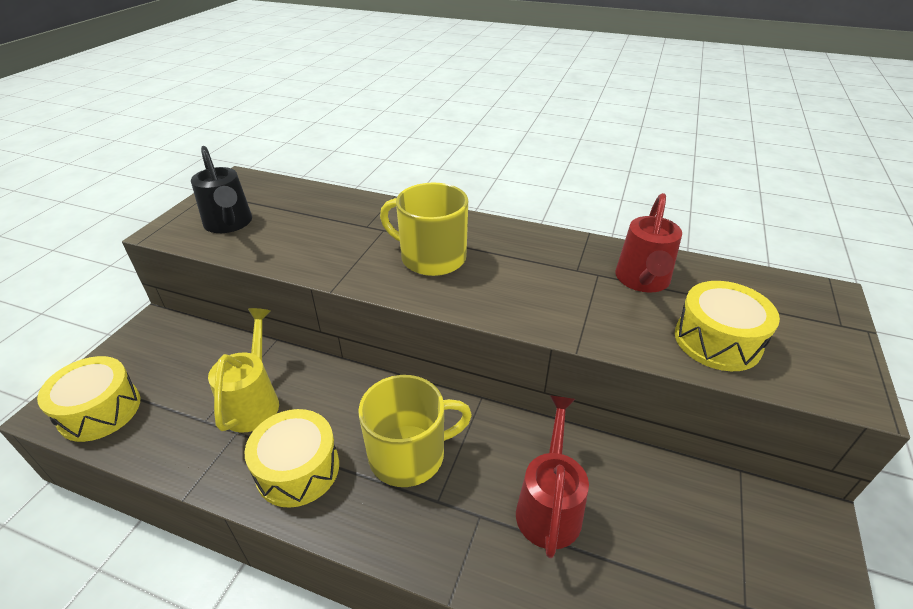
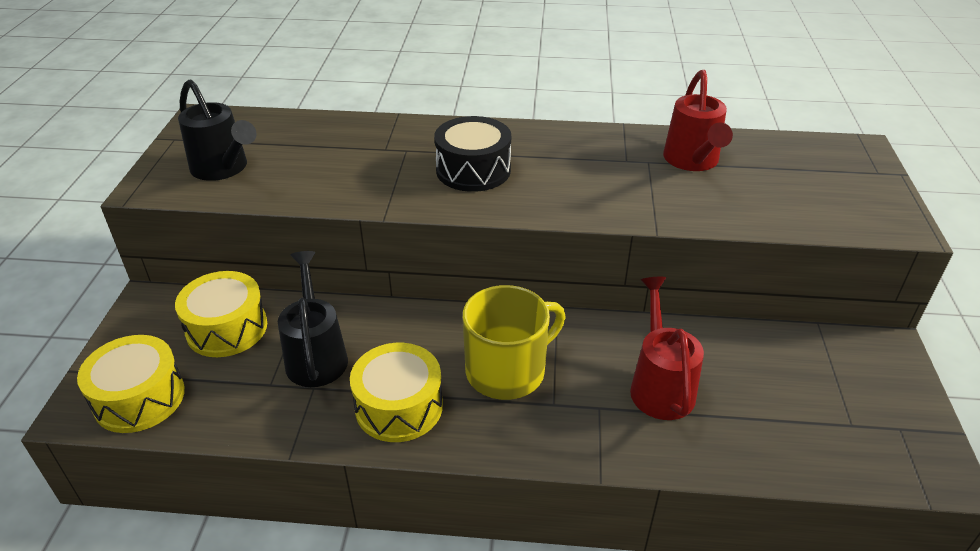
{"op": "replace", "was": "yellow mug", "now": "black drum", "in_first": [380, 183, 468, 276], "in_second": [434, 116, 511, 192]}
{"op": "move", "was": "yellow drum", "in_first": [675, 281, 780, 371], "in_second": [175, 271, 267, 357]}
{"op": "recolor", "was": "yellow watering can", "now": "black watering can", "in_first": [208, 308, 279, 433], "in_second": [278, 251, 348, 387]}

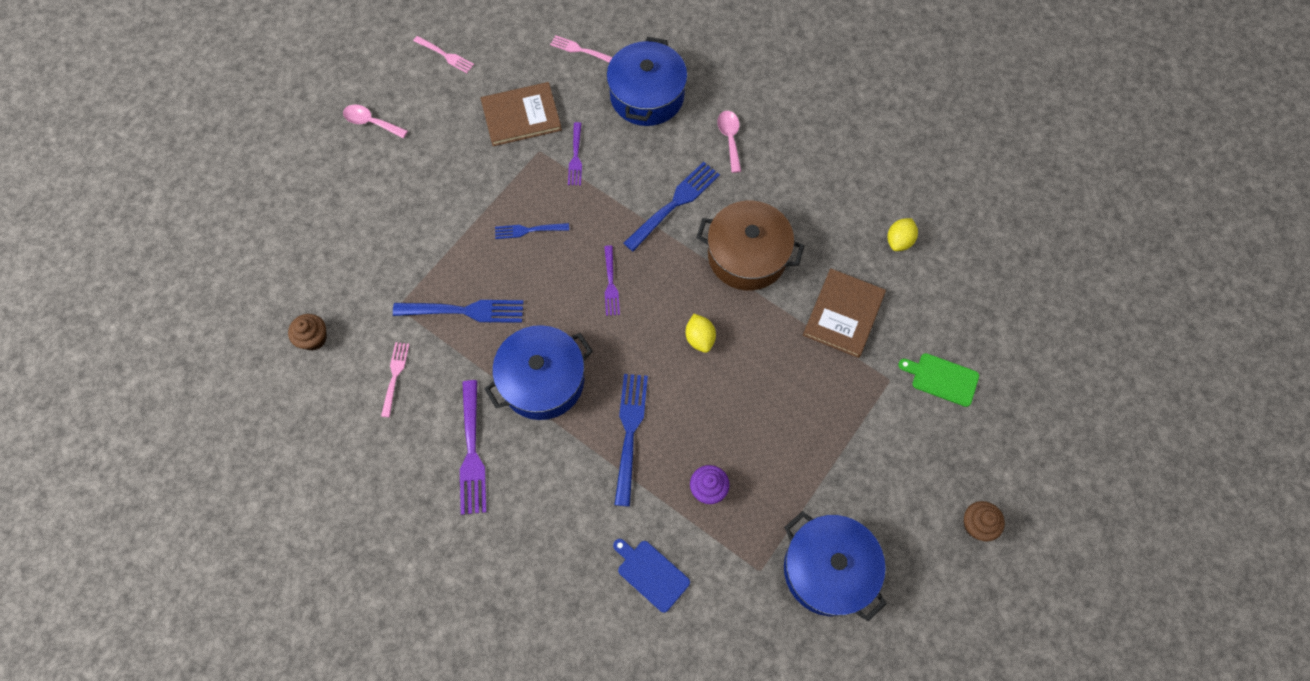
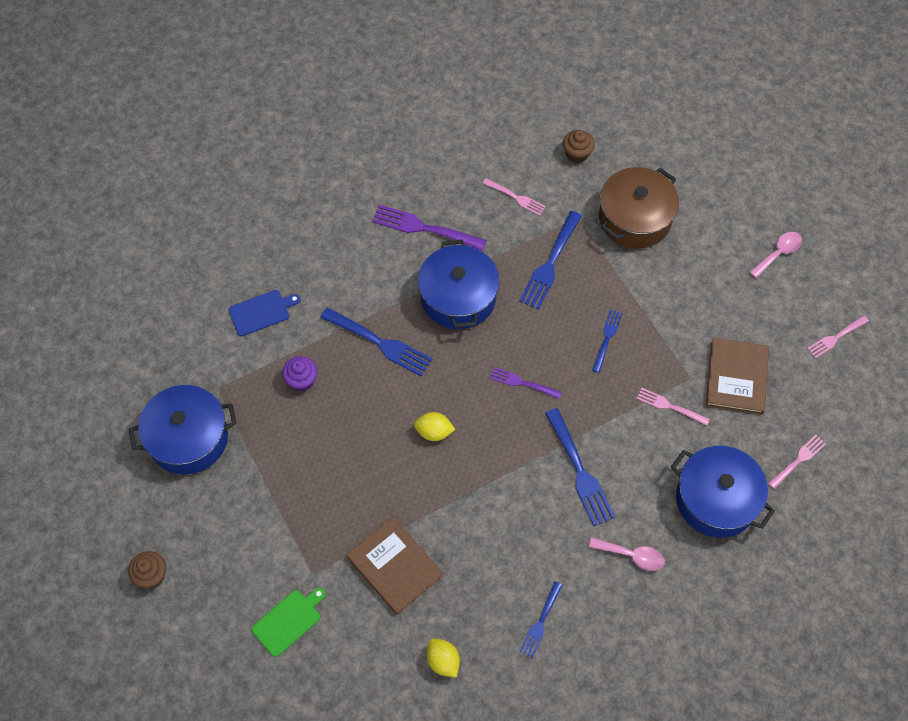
{"op": "recolor", "was": "purple fork", "now": "pink fork", "in_first": [568, 122, 582, 185], "in_second": [637, 388, 710, 426]}
{"op": "move", "was": "brown pot", "in_first": [696, 201, 804, 290], "in_second": [599, 167, 679, 249]}
{"op": "insert", "now": "blue fork", "in_second": [520, 581, 563, 658]}

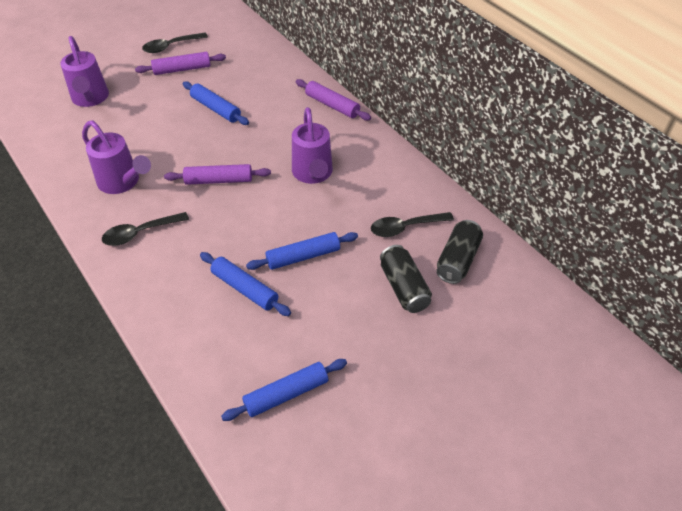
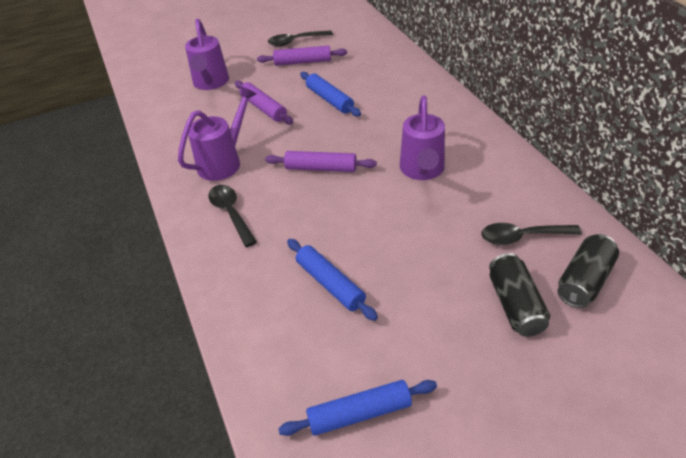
{"op": "move", "was": "purple rolling pin", "in_first": [296, 79, 371, 121], "in_second": [235, 81, 293, 125]}
{"op": "rotate", "was": "purple watering can", "in_first": [82, 120, 151, 194], "in_second": [178, 86, 256, 181], "clockwise": -105}
{"op": "rotate", "was": "black spoon", "in_first": [102, 212, 189, 246], "in_second": [209, 185, 257, 247], "clockwise": 75}
{"op": "delete", "was": "blue rolling pin", "in_first": [246, 232, 358, 270]}

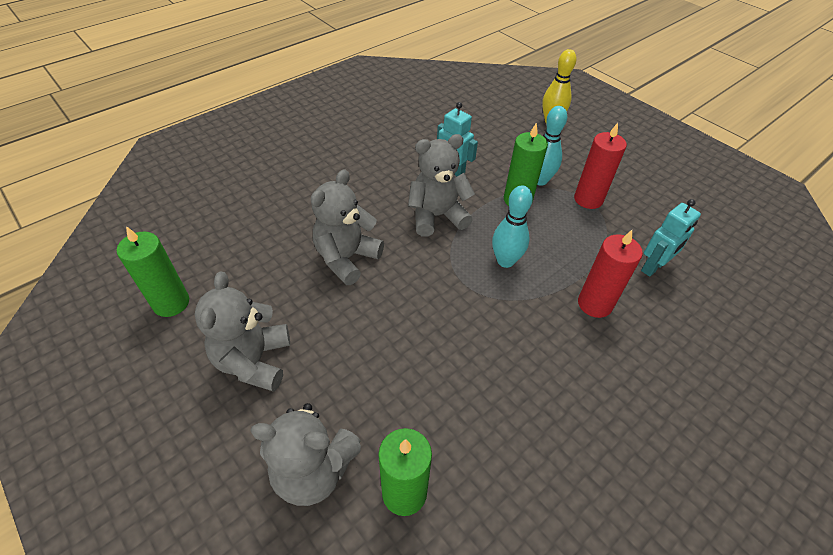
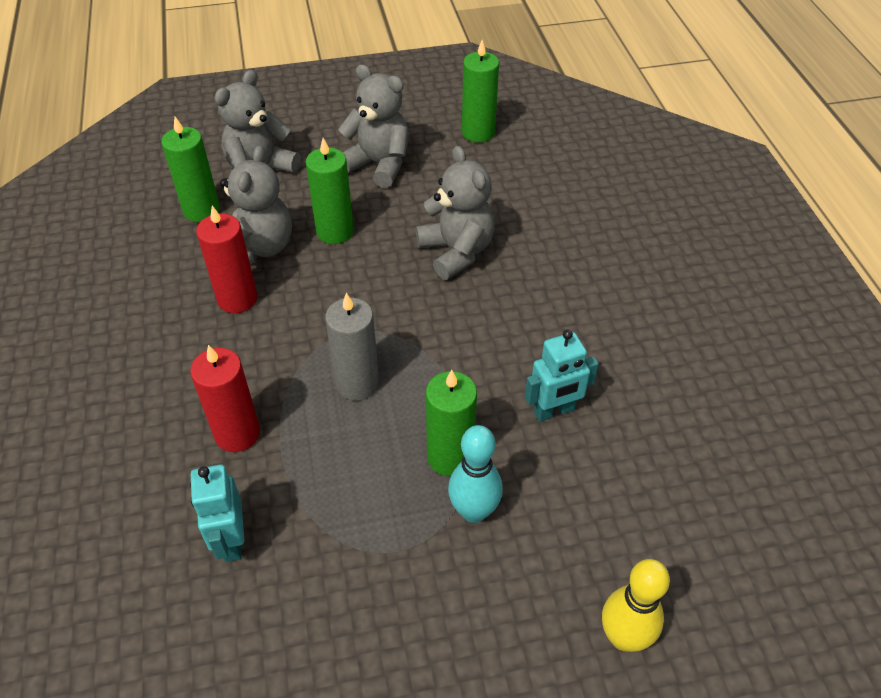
{"op": "move", "was": "red candle", "in_first": [574, 123, 627, 209], "in_second": [196, 206, 257, 313]}
{"op": "move", "was": "grey teddy bear", "in_first": [408, 134, 475, 237], "in_second": [220, 145, 292, 263]}
{"op": "replace", "was": "turquoise bowling pin", "now": "grey candle", "in_first": [492, 186, 533, 268], "in_second": [325, 293, 379, 401]}
{"op": "insert", "now": "green candle", "in_second": [306, 138, 354, 244]}

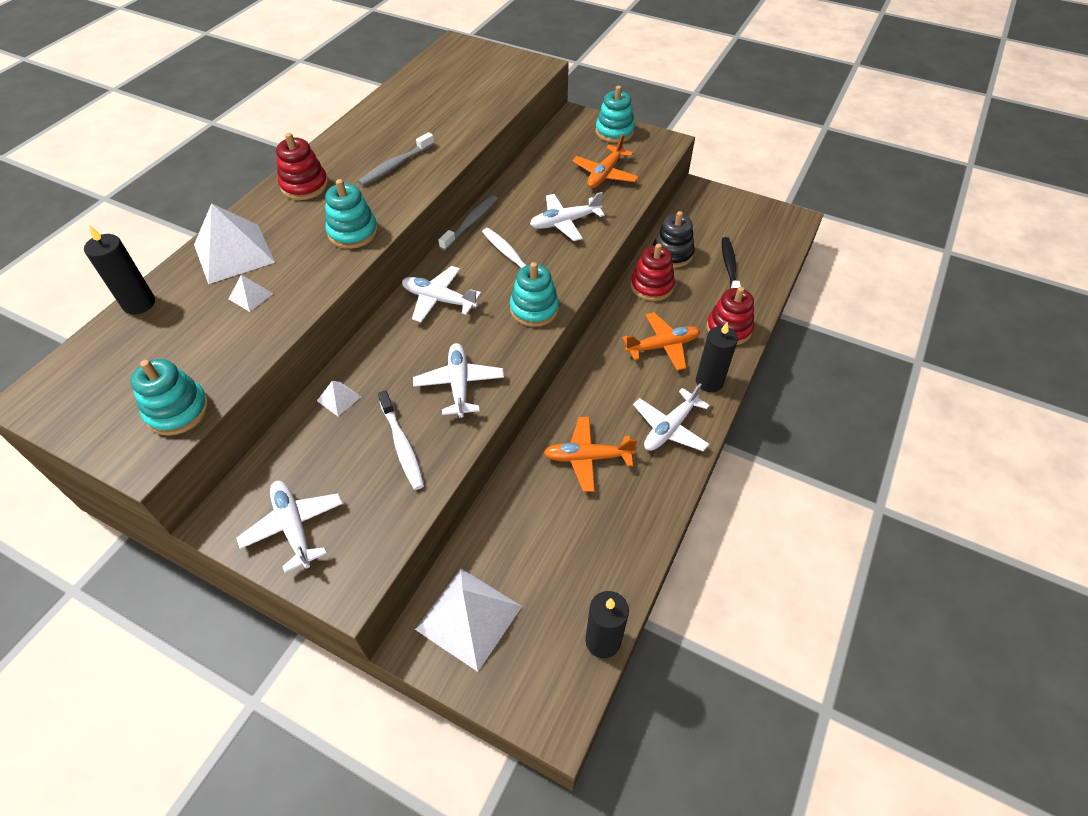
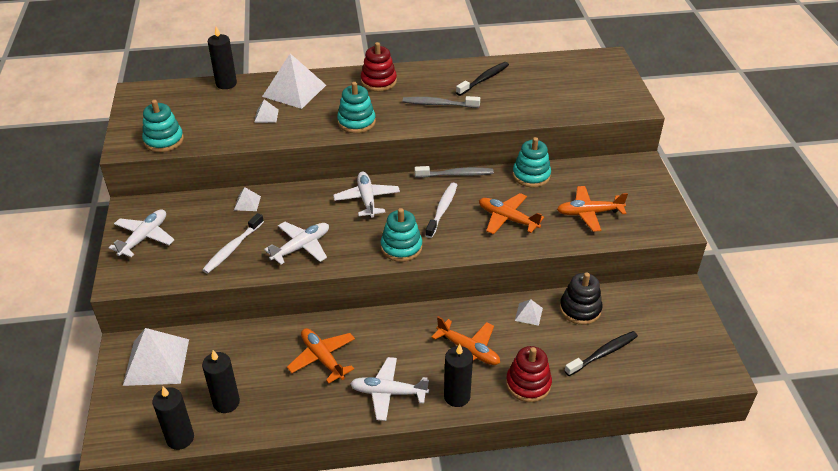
{"op": "move", "was": "turquoise stacking toy", "in_first": [595, 86, 635, 143], "in_second": [513, 137, 551, 188]}
{"op": "recolor", "was": "white plane", "now": "orange plane", "in_first": [530, 192, 605, 241], "in_second": [479, 193, 544, 234]}
{"op": "replace", "was": "red stacking toy", "now": "white pyramid", "in_first": [631, 244, 675, 301], "in_second": [515, 299, 543, 326]}
{"op": "insert", "now": "black toothbrush", "in_second": [456, 62, 509, 96]}
{"op": "insert", "now": "black candle", "in_second": [202, 350, 240, 413]}

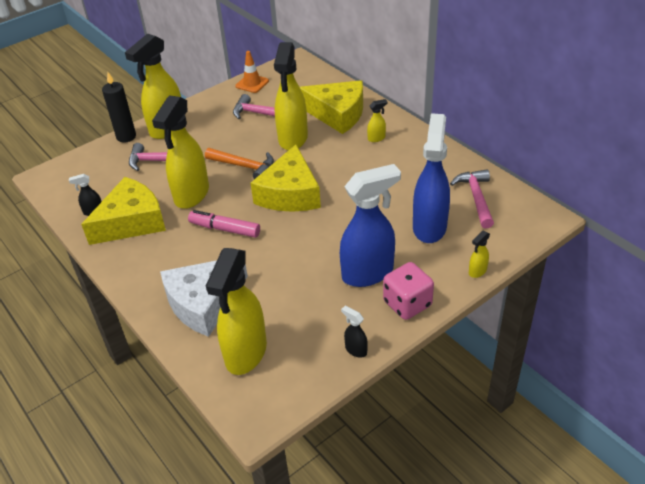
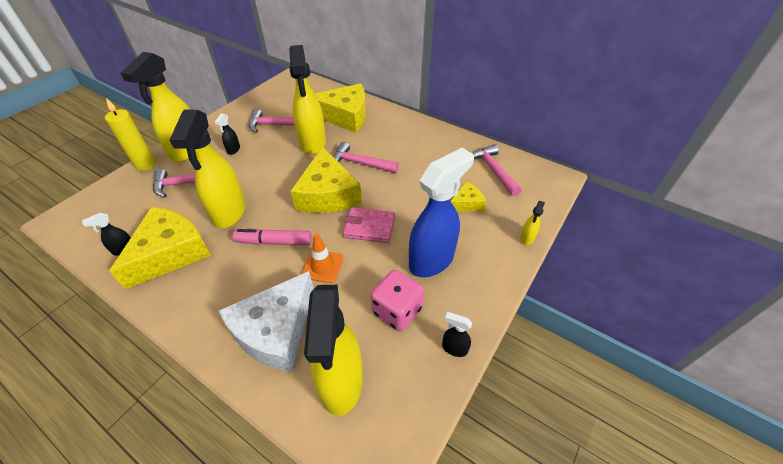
{"op": "move", "was": "orange traffic cone", "in_first": [235, 51, 269, 93], "in_second": [301, 233, 344, 283]}
{"op": "recolor", "was": "black candle", "now": "yellow candle", "in_first": [102, 72, 136, 142], "in_second": [105, 98, 156, 171]}
{"op": "delete", "was": "yellow spray bottle", "in_first": [367, 99, 387, 142]}
{"op": "replace", "was": "blue spray bottle", "now": "yellow cheese", "in_first": [413, 113, 450, 243], "in_second": [451, 182, 486, 212]}
{"op": "delete", "was": "orange hammer", "in_first": [205, 148, 274, 179]}
{"op": "move", "was": "pink dice", "in_first": [383, 262, 434, 320], "in_second": [371, 270, 424, 331]}
{"op": "insert", "now": "black spray bottle", "in_second": [215, 113, 240, 155]}
{"op": "insert", "now": "pink hammer", "in_second": [333, 142, 399, 173]}
{"op": "insert", "now": "pink wallet", "in_second": [343, 207, 395, 243]}

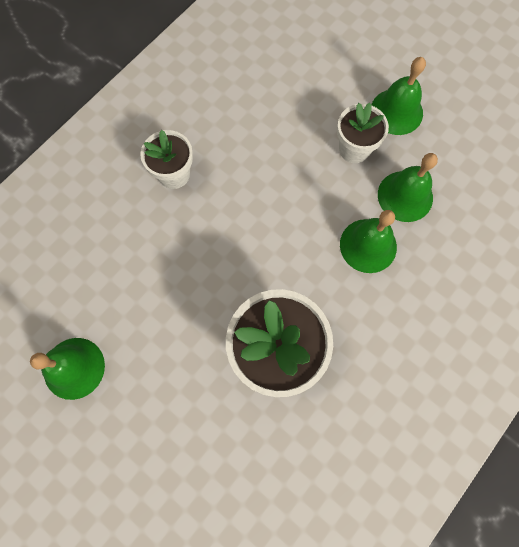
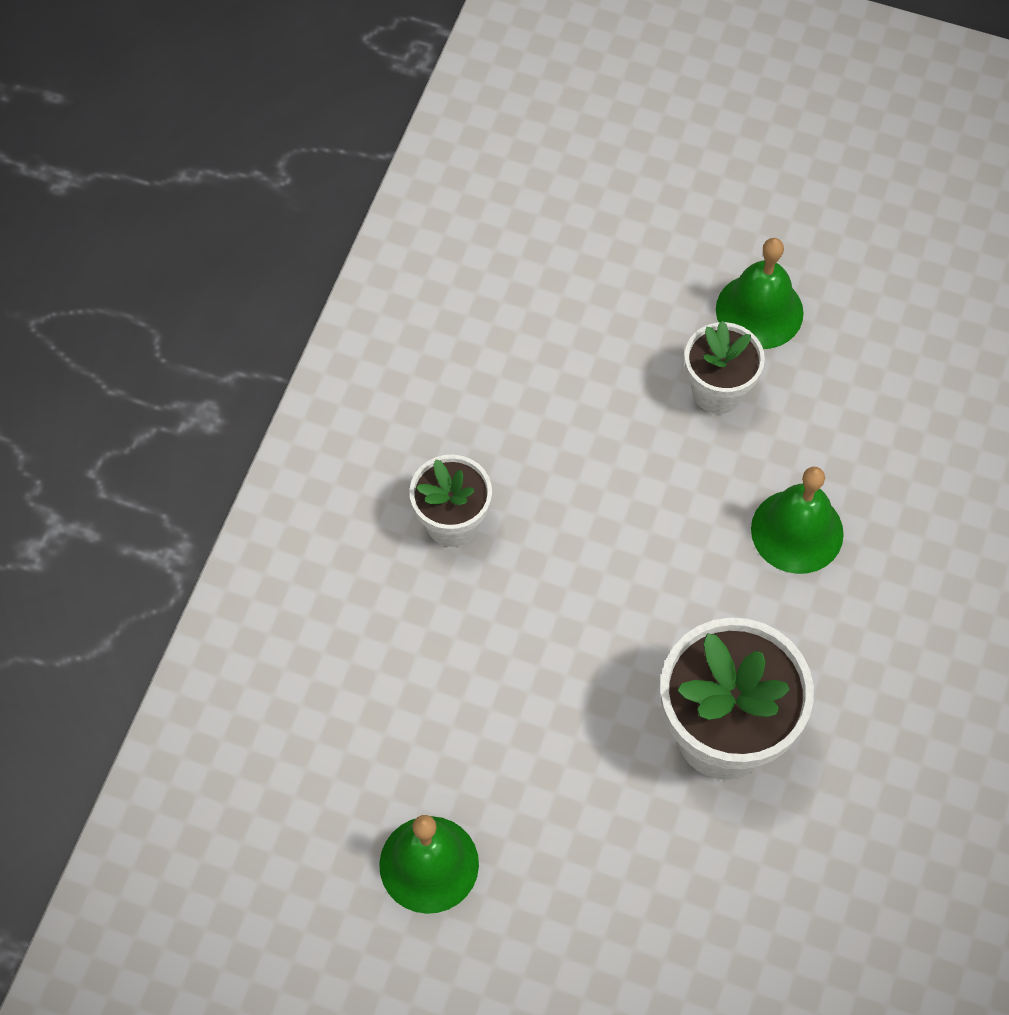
{"op": "delete", "was": "green bell", "in_first": [378, 153, 438, 222]}

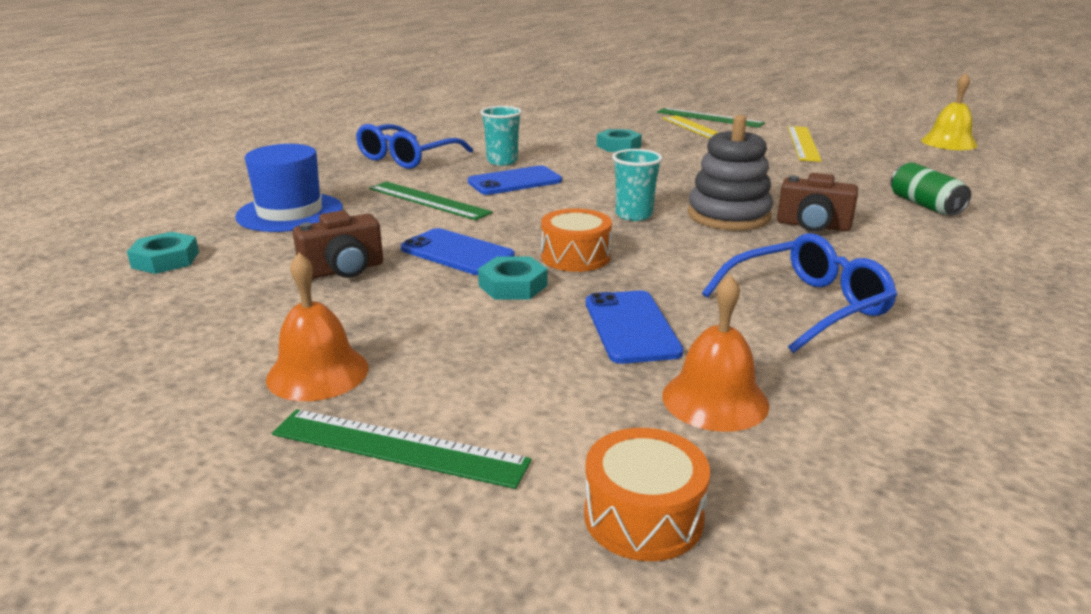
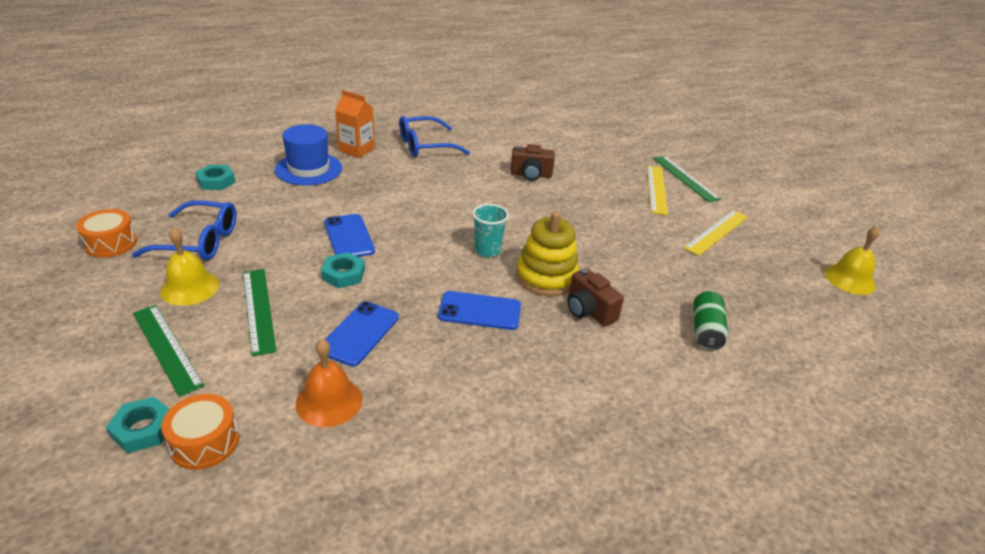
{"op": "delete", "was": "turquoise cup", "in_first": [480, 106, 522, 166]}
{"op": "recolor", "was": "grey stacking toy", "now": "yellow stacking toy", "in_first": [688, 115, 773, 230], "in_second": [516, 211, 579, 296]}
{"op": "move", "was": "turquoise nut", "in_first": [597, 129, 642, 152], "in_second": [106, 397, 170, 453]}
{"op": "move", "was": "blue phone", "in_first": [468, 166, 562, 195], "in_second": [438, 291, 521, 330]}
{"op": "move", "was": "green ruler", "in_first": [369, 182, 493, 220], "in_second": [243, 269, 277, 356]}
{"op": "move", "was": "orange drum", "in_first": [541, 209, 612, 272], "in_second": [76, 209, 137, 258]}
{"op": "move", "was": "brown camera", "in_first": [293, 210, 383, 279], "in_second": [510, 144, 555, 181]}
{"op": "move", "was": "blue glasses", "in_first": [702, 233, 897, 353], "in_second": [132, 200, 237, 260]}
{"op": "recolor", "was": "orange bell", "now": "yellow bell", "in_first": [266, 253, 369, 401], "in_second": [160, 227, 219, 306]}
{"op": "insert", "now": "orange carton", "in_second": [335, 90, 375, 158]}

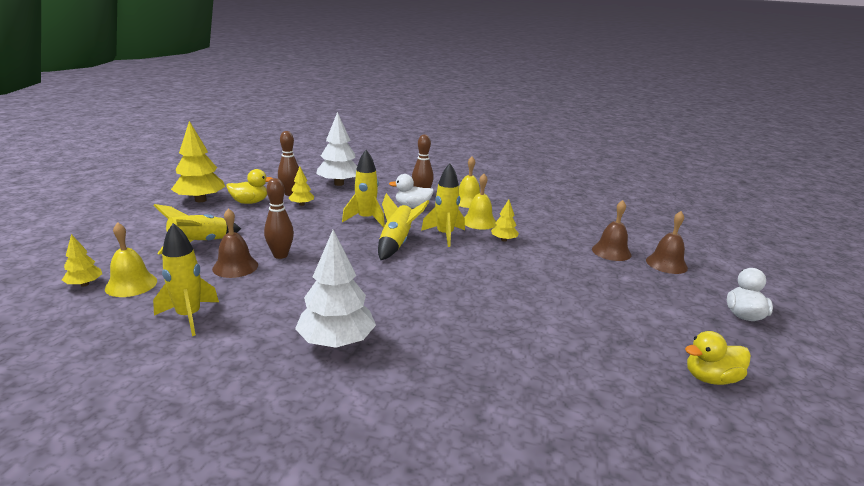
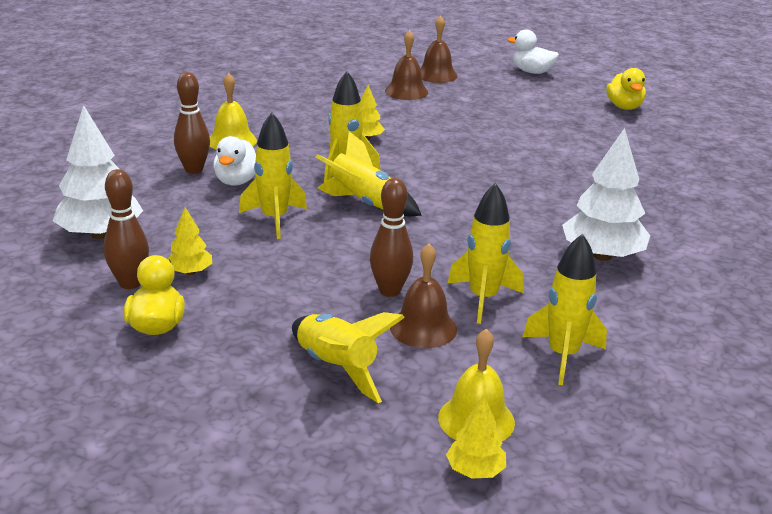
{"op": "delete", "was": "yellow tree", "in_first": [171, 121, 225, 202]}
{"op": "delete", "was": "yellow bell", "in_first": [464, 174, 496, 230]}
{"op": "insert", "now": "yellow rocket", "in_second": [448, 183, 524, 324]}

